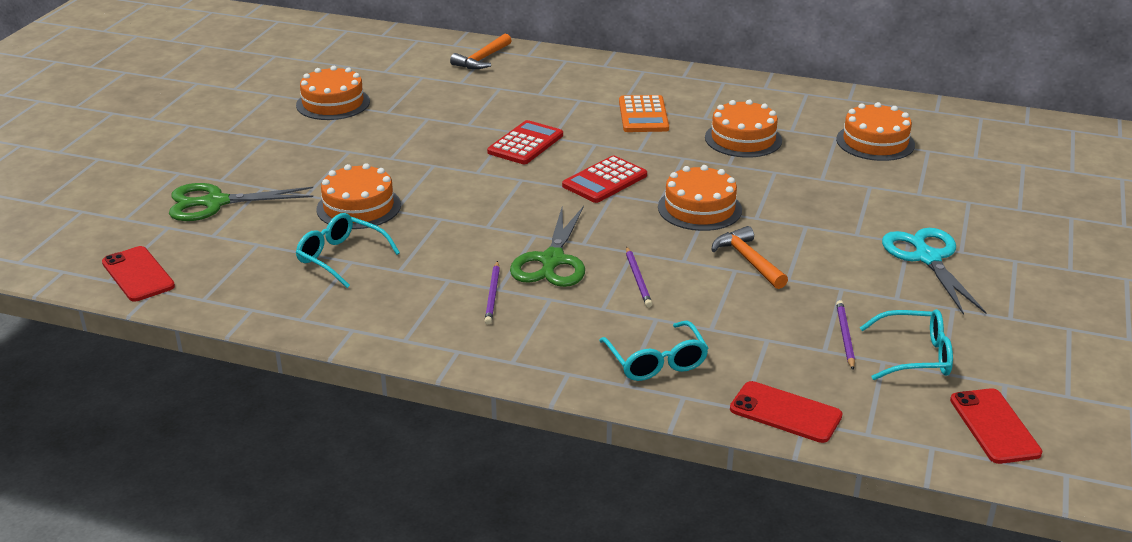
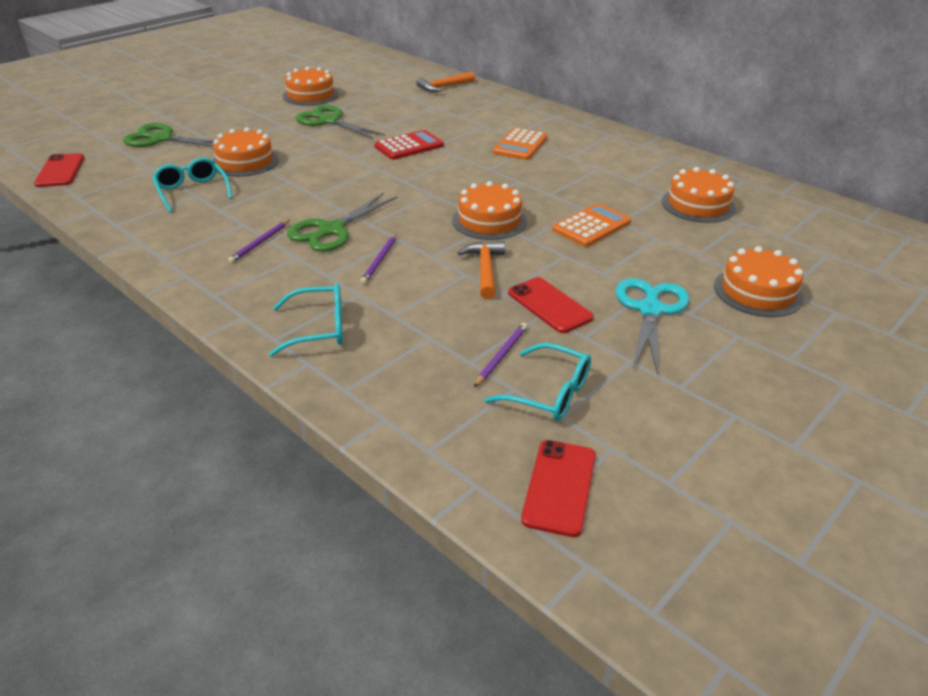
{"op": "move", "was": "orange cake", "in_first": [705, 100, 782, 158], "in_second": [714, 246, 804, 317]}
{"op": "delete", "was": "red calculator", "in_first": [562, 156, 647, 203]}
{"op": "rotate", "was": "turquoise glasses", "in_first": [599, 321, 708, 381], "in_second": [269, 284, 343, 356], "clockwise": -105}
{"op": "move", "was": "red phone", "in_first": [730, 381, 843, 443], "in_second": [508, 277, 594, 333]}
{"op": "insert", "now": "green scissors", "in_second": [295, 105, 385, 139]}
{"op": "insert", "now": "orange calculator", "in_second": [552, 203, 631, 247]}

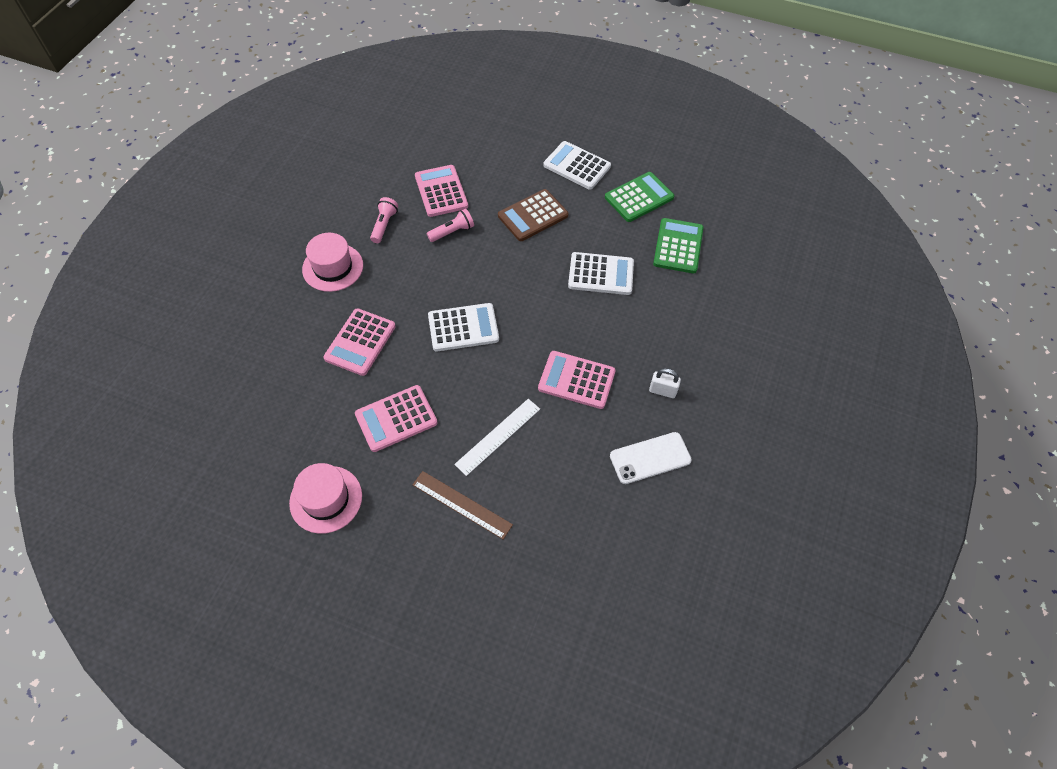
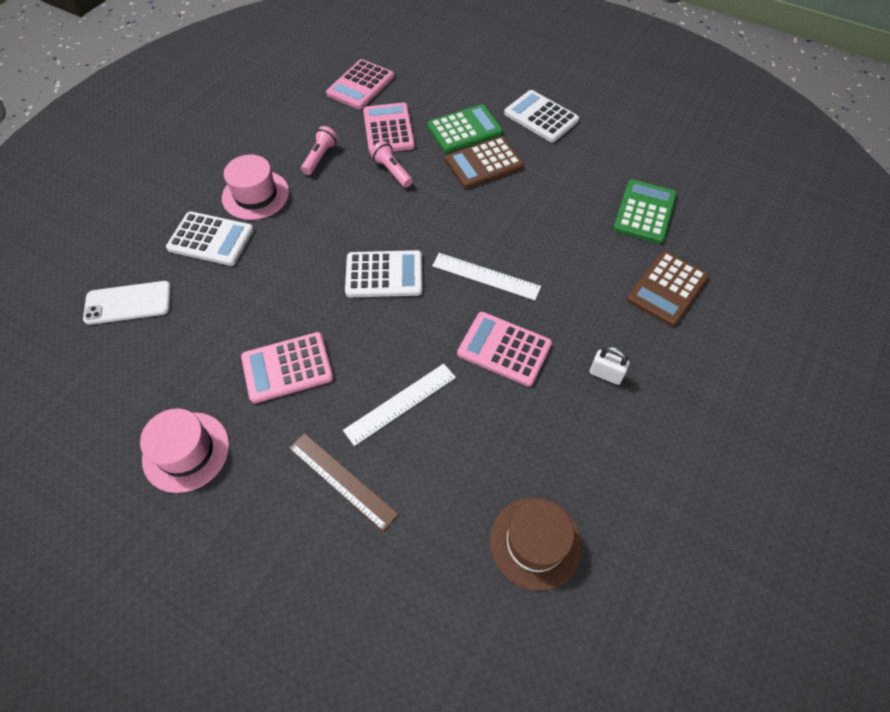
{"op": "move", "was": "green calculator", "in_first": [605, 172, 674, 222], "in_second": [427, 104, 503, 153]}
{"op": "rotate", "was": "pink flashlight", "in_first": [427, 209, 474, 242], "in_second": [371, 141, 413, 188], "clockwise": -105}
{"op": "move", "was": "white calculator", "in_first": [568, 252, 634, 295], "in_second": [166, 212, 254, 266]}
{"op": "move", "was": "pink calculator", "in_first": [323, 308, 396, 376], "in_second": [326, 59, 394, 110]}
{"op": "move", "was": "white phone", "in_first": [610, 432, 692, 484], "in_second": [83, 281, 171, 325]}
{"op": "insert", "now": "brown calculator", "in_second": [627, 251, 709, 327]}
{"op": "insert", "now": "white ruler", "in_second": [432, 253, 541, 300]}
{"op": "insert", "now": "brown hat", "in_second": [490, 497, 582, 591]}

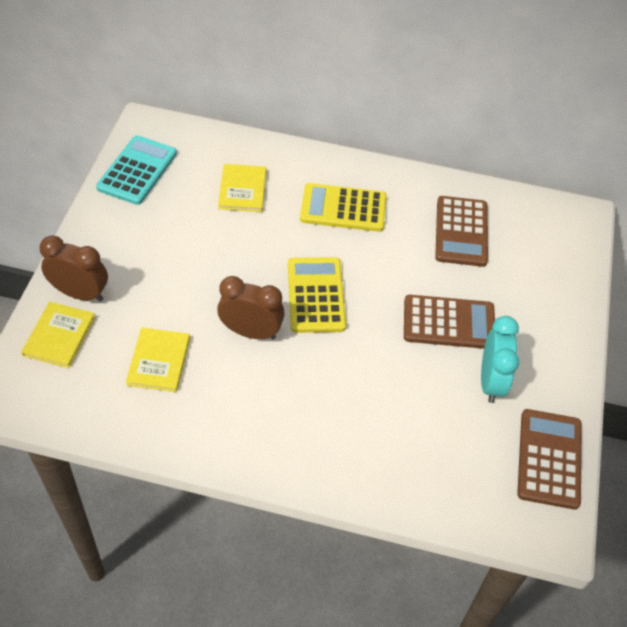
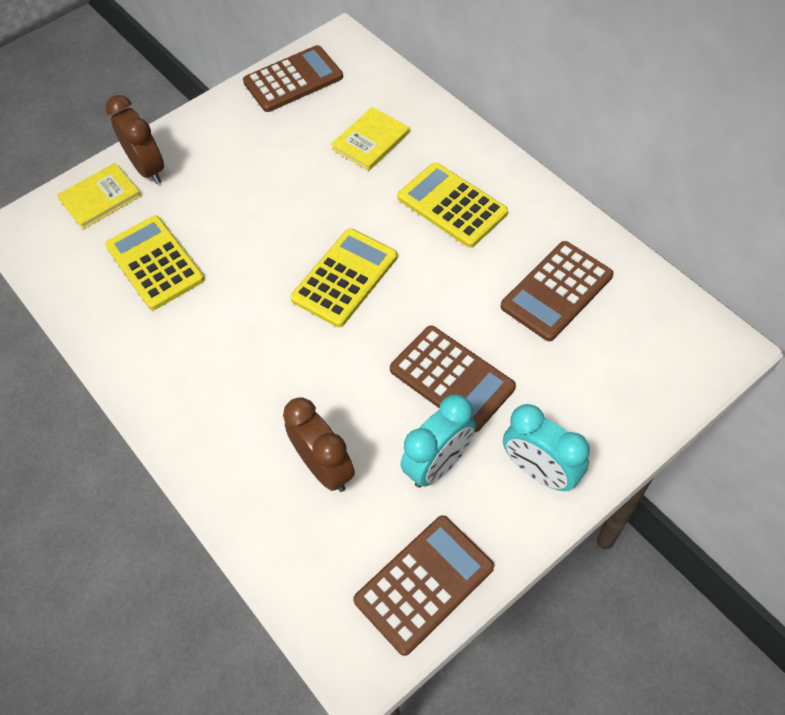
{"op": "recolor", "was": "turquoise calculator", "now": "brown calculator", "in_first": [96, 135, 177, 205], "in_second": [243, 45, 343, 112]}
{"op": "move", "was": "brown clock", "in_first": [217, 276, 285, 339], "in_second": [283, 397, 355, 492]}
{"op": "replace", "was": "yellow book", "now": "yellow calculator", "in_first": [126, 328, 190, 392], "in_second": [105, 215, 205, 310]}
{"op": "insert", "now": "turquoise clock", "in_second": [503, 404, 590, 491]}

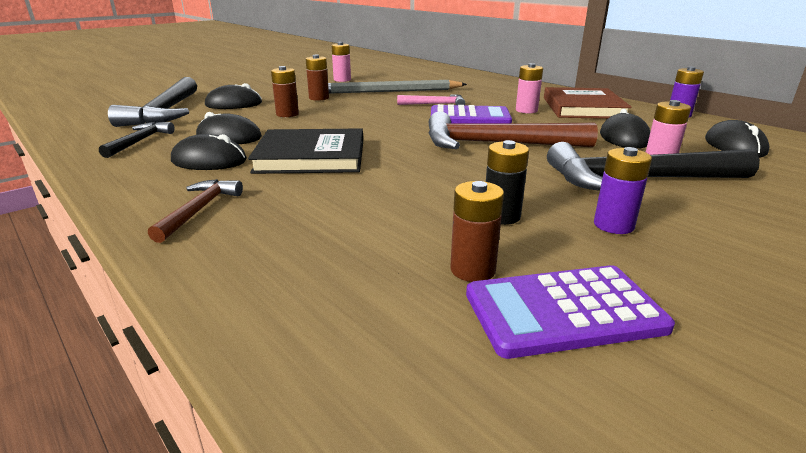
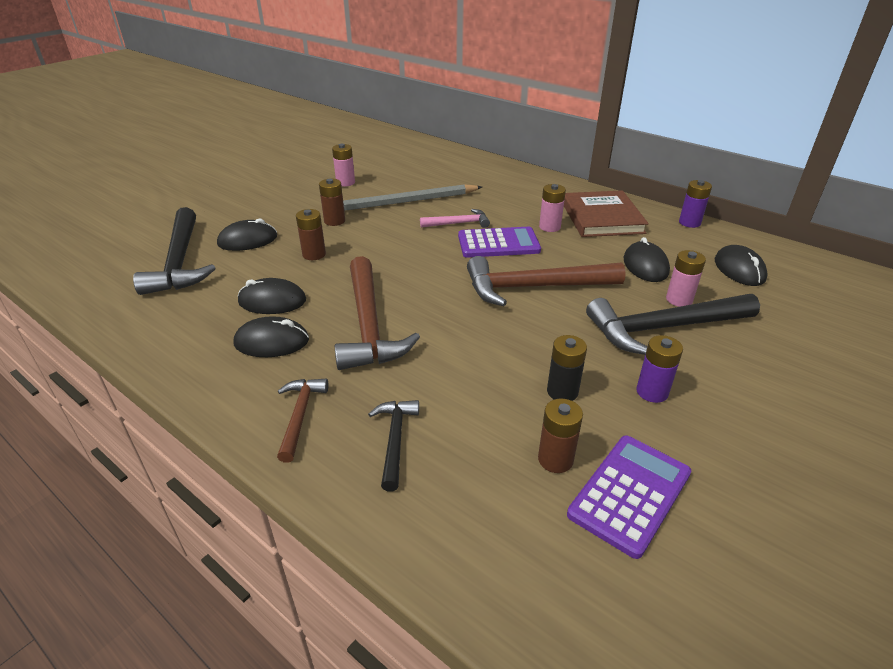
{"op": "move", "was": "black hammer", "in_first": [99, 122, 175, 158], "in_second": [368, 400, 419, 492]}
{"op": "replace", "was": "black book", "now": "brown hammer", "in_first": [248, 128, 363, 174], "in_second": [335, 256, 420, 370]}
{"op": "rotate", "was": "purple calculator", "in_first": [466, 265, 675, 359], "in_second": [567, 436, 691, 559], "clockwise": 150}

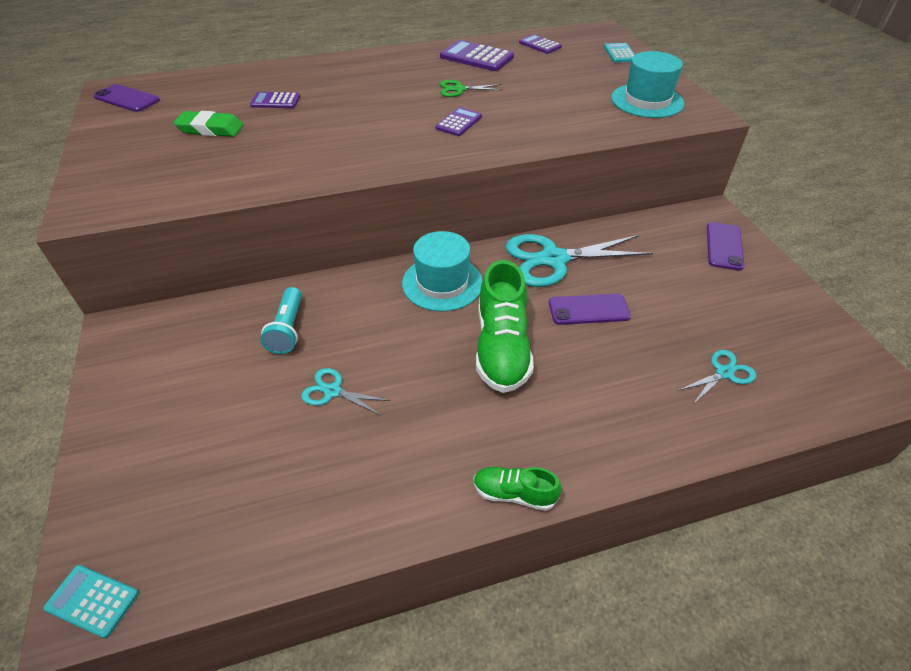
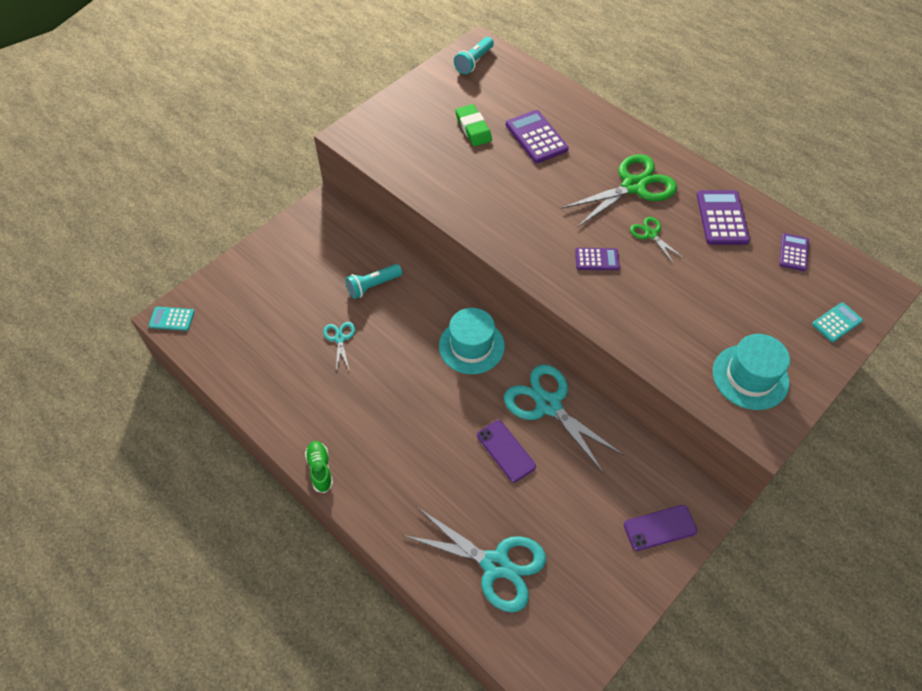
{"op": "replace", "was": "purple phone", "now": "turquoise flashlight", "in_first": [93, 84, 160, 112], "in_second": [454, 37, 494, 74]}
{"op": "resize", "was": "purple calculator", "in_first": [250, 92, 300, 108], "in_second": [506, 110, 569, 163], "ratio": 1.65}
{"op": "delete", "was": "green shoe", "in_first": [476, 260, 534, 393]}
{"op": "resize", "was": "turquoise scissors", "in_first": [678, 350, 756, 403], "in_second": [403, 508, 546, 612], "ratio": 2.04}
{"op": "rotate", "was": "turquoise calculator", "in_first": [43, 565, 139, 638], "in_second": [149, 307, 195, 331], "clockwise": -75}
{"op": "insert", "now": "green scissors", "in_second": [561, 154, 677, 228]}

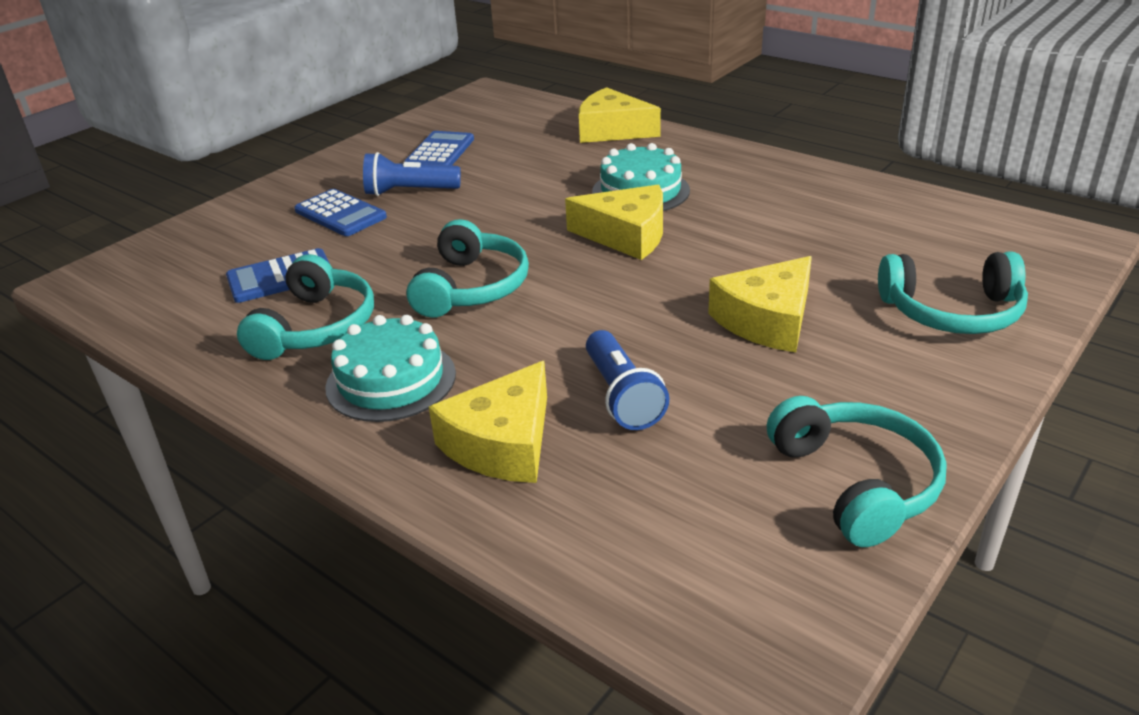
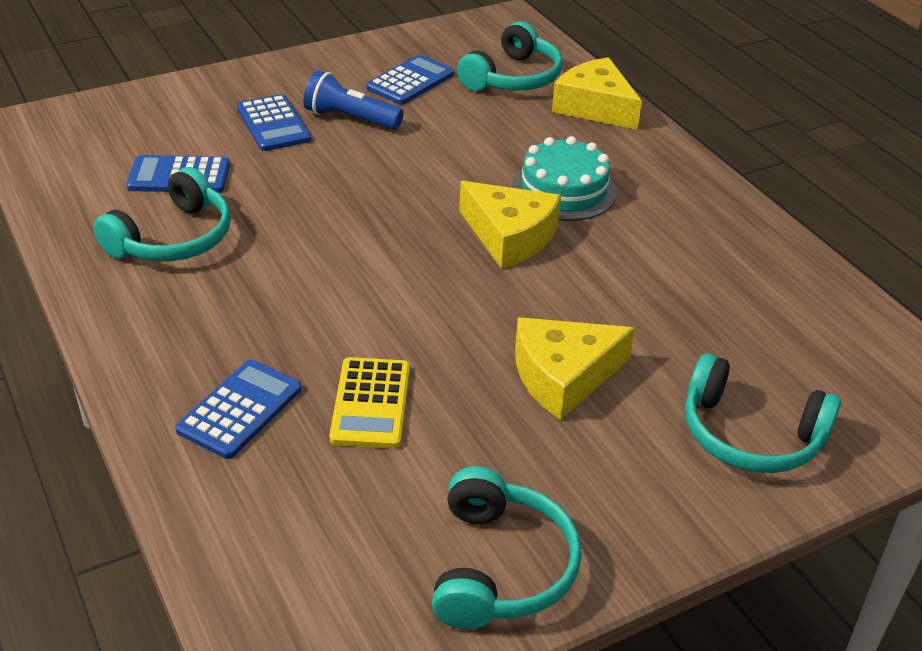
{"op": "move", "was": "turquoise headphones", "in_first": [406, 219, 529, 318], "in_second": [457, 21, 563, 91]}
{"op": "delete", "was": "turquoise cake", "in_first": [325, 315, 456, 422]}
{"op": "replace", "was": "blue flashlight", "now": "yellow calculator", "in_first": [586, 330, 670, 430], "in_second": [329, 357, 410, 449]}
{"op": "replace", "was": "yellow cheese", "now": "blue calculator", "in_first": [429, 361, 547, 483], "in_second": [175, 360, 302, 459]}

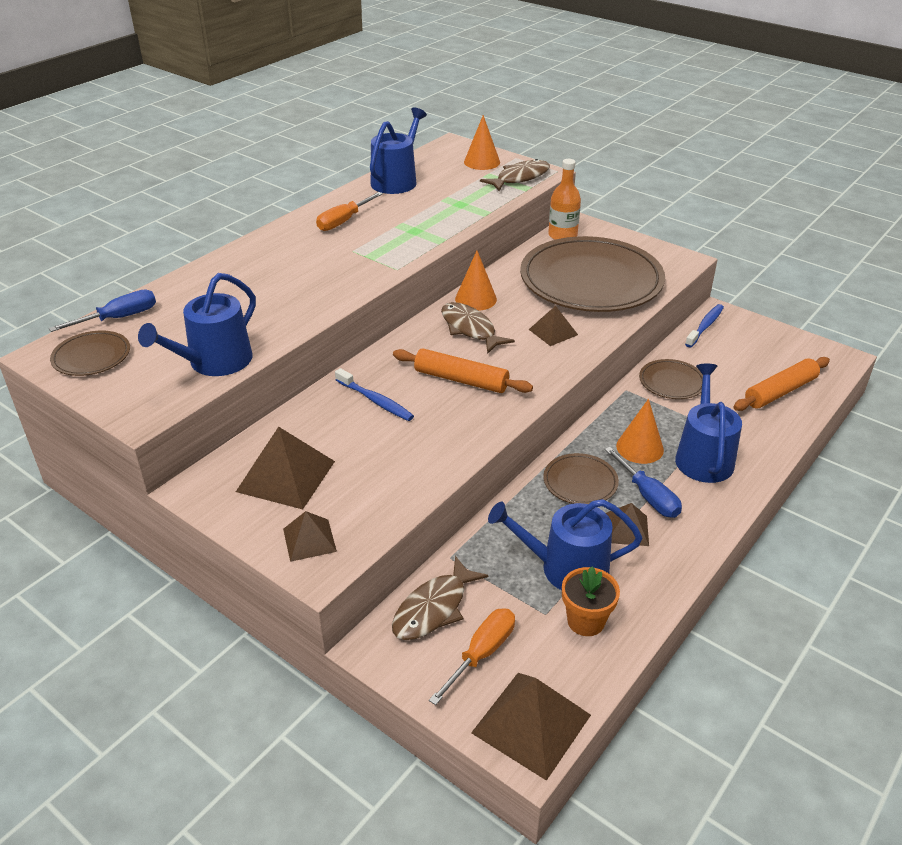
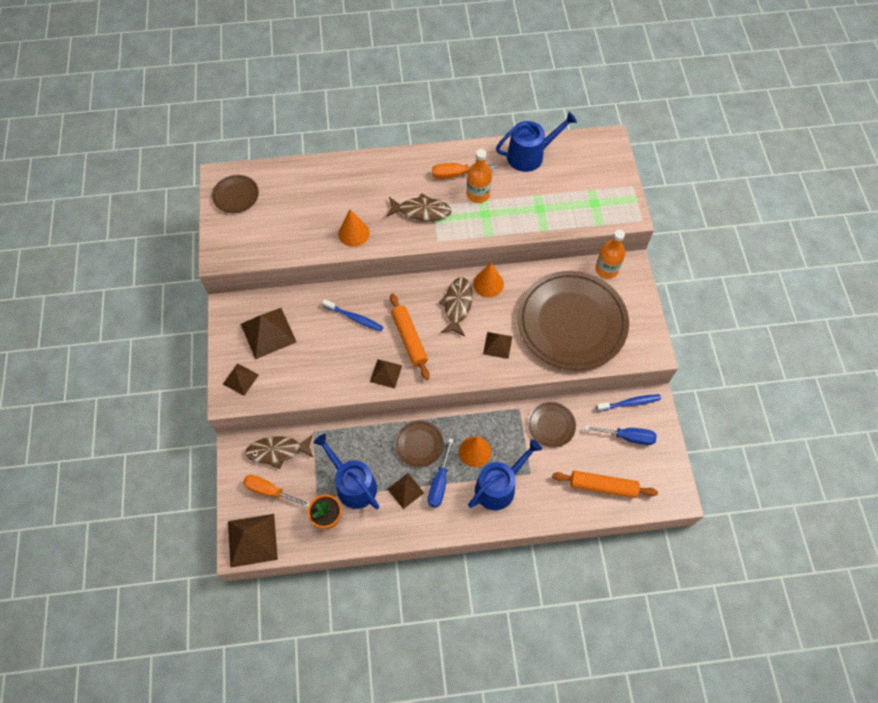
{"op": "move", "was": "orange cone", "in_first": [464, 115, 500, 170], "in_second": [338, 209, 370, 247]}
{"op": "move", "was": "brown fish", "in_first": [480, 159, 550, 191], "in_second": [386, 193, 452, 221]}
{"op": "delete", "was": "blue watering can", "in_first": [138, 273, 256, 376]}
{"op": "move", "was": "blue screwdriver", "in_first": [49, 289, 156, 332], "in_second": [585, 425, 657, 445]}
{"op": "rotate", "was": "blue toothbrush", "in_first": [335, 368, 414, 421], "in_second": [322, 299, 383, 332], "clockwise": -60}
{"op": "rotate", "was": "orange screwdriver", "in_first": [429, 608, 515, 705], "in_second": [243, 475, 310, 507], "clockwise": -150}
{"op": "insert", "now": "orange bottle", "in_second": [467, 149, 492, 203]}
{"op": "insert", "now": "brown pyramid", "in_second": [370, 359, 402, 388]}

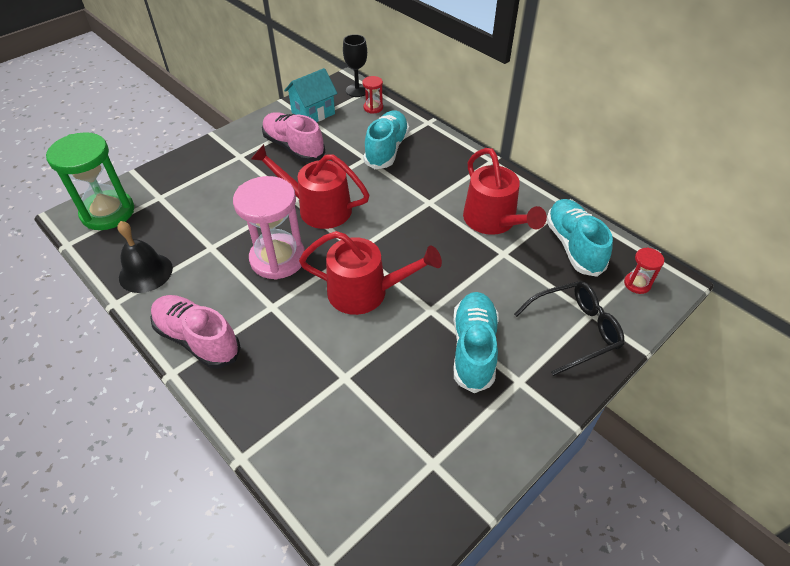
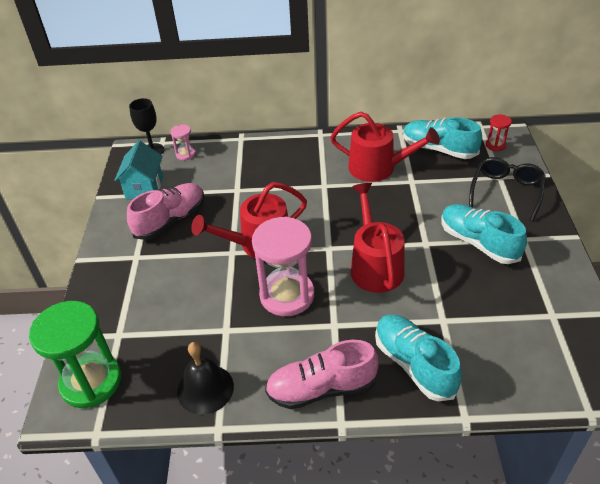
{"op": "recolor", "was": "red hourglass", "now": "pink hourglass", "in_first": [362, 76, 383, 114], "in_second": [171, 124, 195, 160]}
{"op": "move", "was": "turquoise shoe", "in_first": [363, 110, 409, 169], "in_second": [375, 314, 462, 401]}
{"op": "rotate", "was": "pink shoe", "in_first": [262, 112, 325, 162], "in_second": [127, 183, 204, 240], "clockwise": 135}
{"op": "rotate", "was": "red watering can", "in_first": [299, 231, 442, 315], "in_second": [351, 183, 405, 293], "clockwise": -60}

